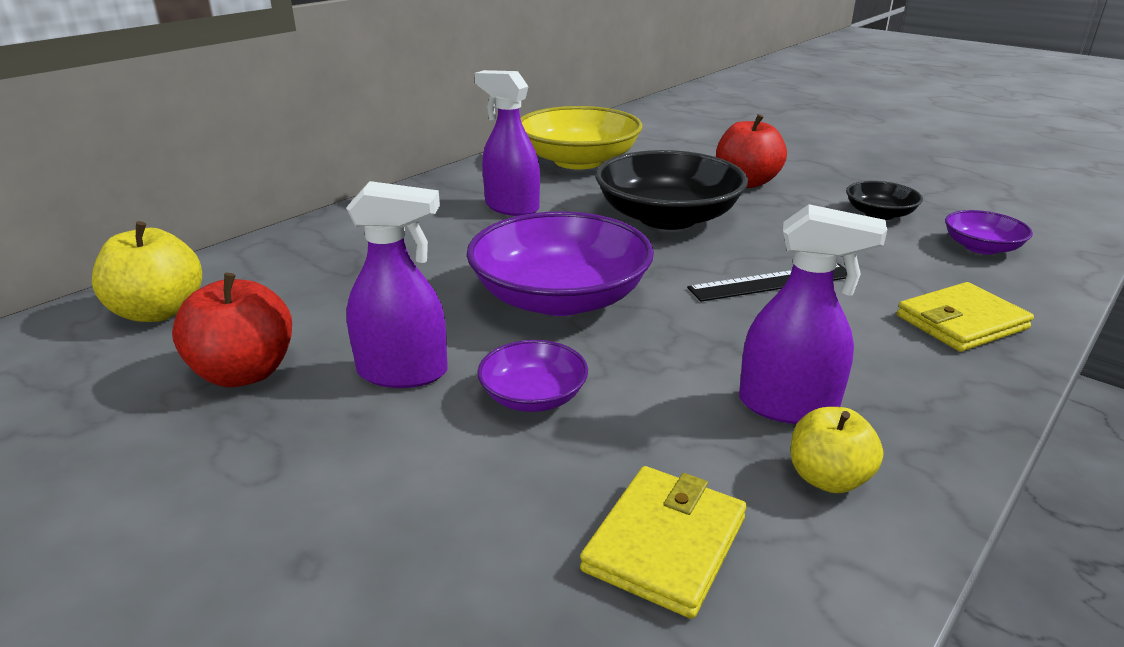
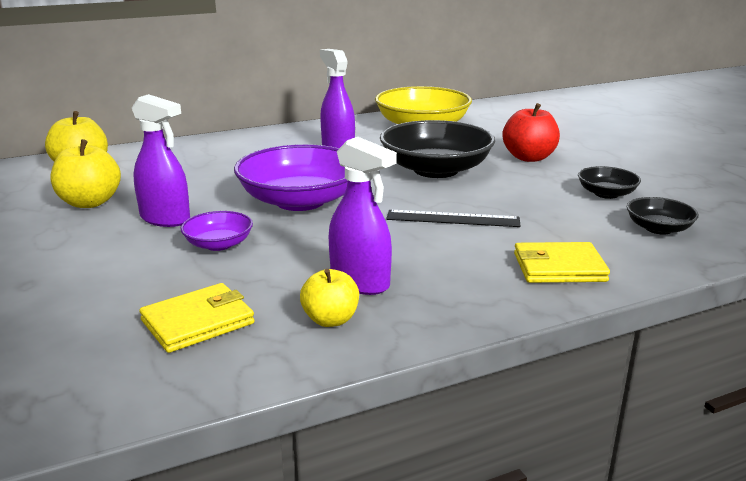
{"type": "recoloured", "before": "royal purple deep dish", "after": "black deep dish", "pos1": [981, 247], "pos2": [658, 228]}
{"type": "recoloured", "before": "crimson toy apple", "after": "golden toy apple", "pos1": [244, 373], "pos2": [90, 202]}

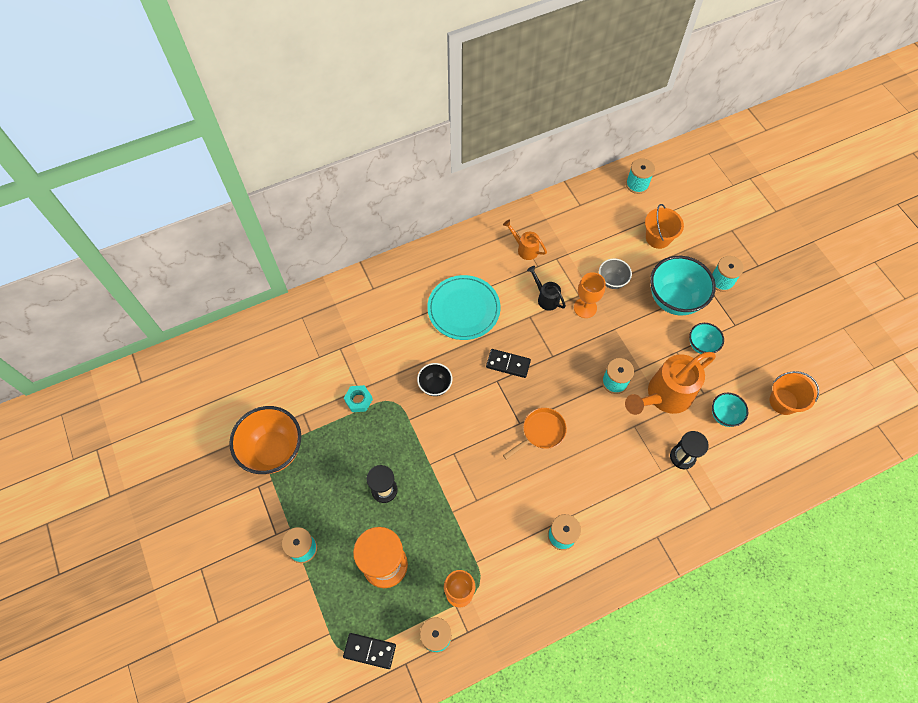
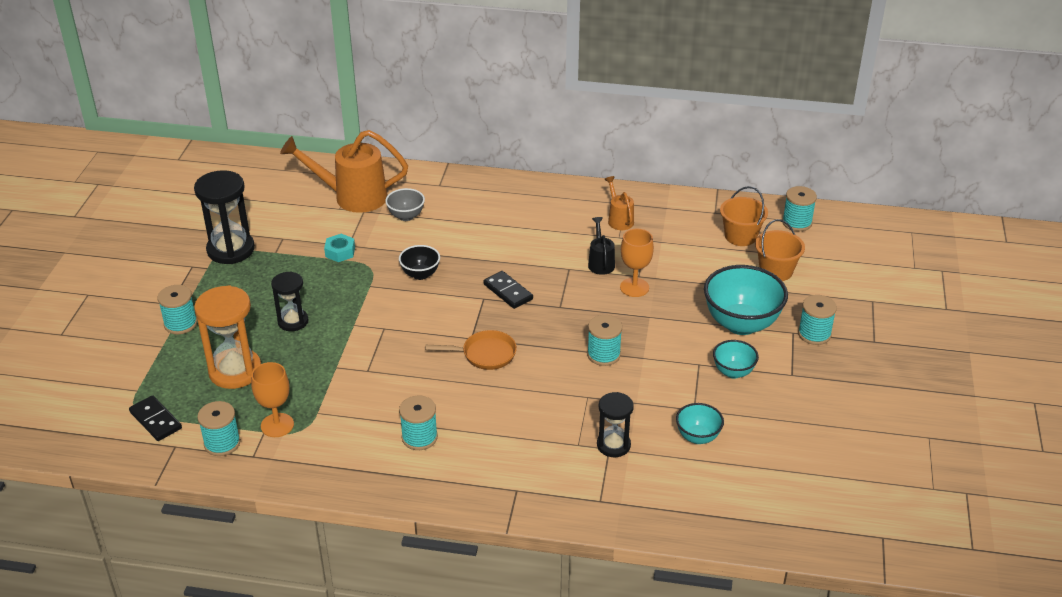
{"type": "moved", "before": "ash-grey deep dish", "pos1": [612, 281], "pos2": [406, 216]}
{"type": "removed", "before": "aqua dinner plate", "pos1": [463, 309]}
{"type": "moved", "before": "bright orange watering can", "pos1": [664, 396], "pos2": [353, 197]}
{"type": "moved", "before": "bright orange bucket", "pos1": [783, 402], "pos2": [740, 236]}
{"type": "replaced", "before": "bright orange deep dish", "after": "black hourglass", "pos1": [273, 450], "pos2": [231, 250]}

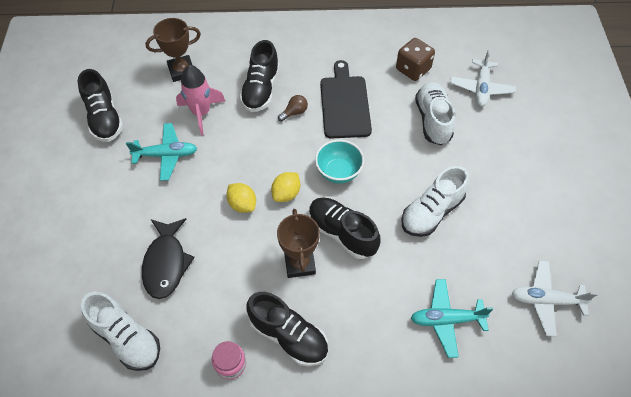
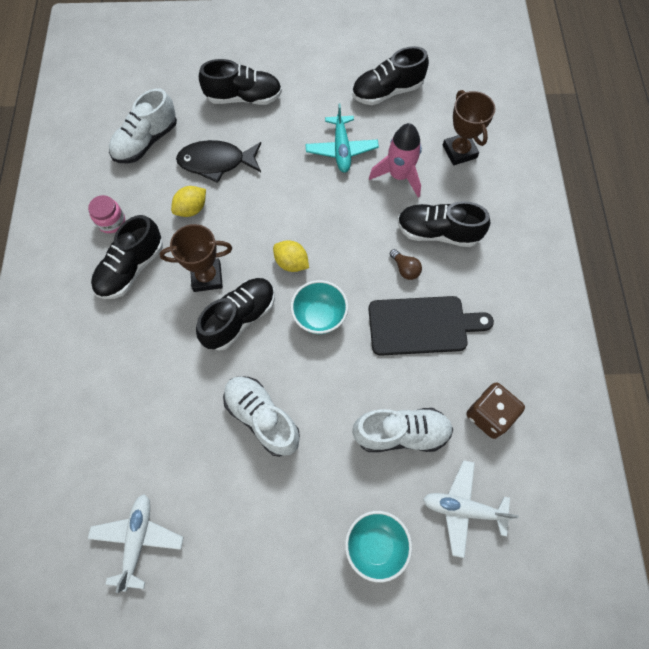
{"type": "moved", "before": "golden toy lemon", "pos1": [242, 204], "pos2": [191, 209]}
{"type": "removed", "before": "aqua toy plane", "pos1": [446, 320]}
{"type": "added", "after": "black sneaker", "pos2": [244, 97]}
{"type": "added", "after": "aqua deep dish", "pos2": [375, 545]}

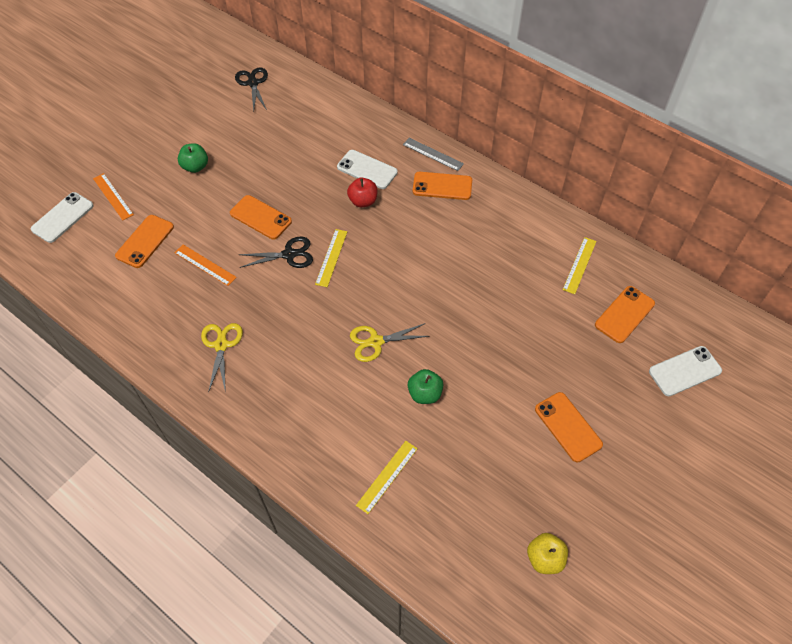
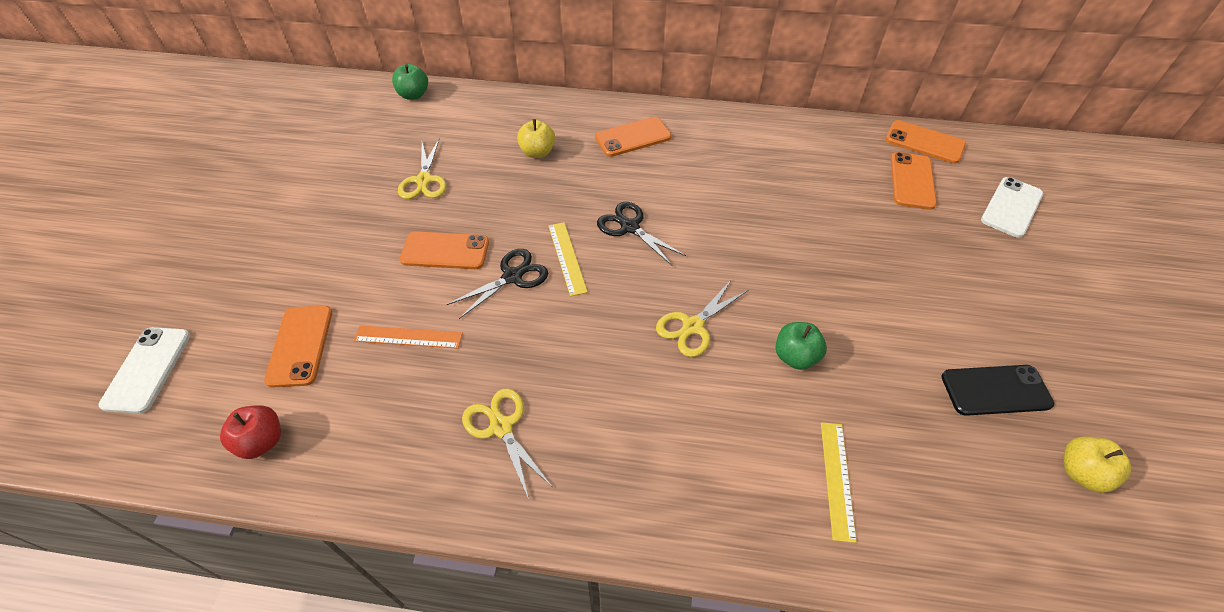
{"type": "moved", "before": "black pair of scissors", "pos1": [253, 83], "pos2": [630, 227]}
{"type": "removed", "before": "ash-grey ruler", "pos1": [433, 154]}
{"type": "moved", "before": "green toy apple", "pos1": [195, 167], "pos2": [413, 95]}
{"type": "replaced", "before": "snow-white smartphone", "after": "golden toy apple", "pos1": [367, 169], "pos2": [537, 152]}
{"type": "removed", "before": "bright orange ruler", "pos1": [113, 196]}
{"type": "moved", "before": "crimson toy apple", "pos1": [363, 201], "pos2": [261, 441]}
{"type": "removed", "before": "golden ruler", "pos1": [579, 265]}
{"type": "moved", "before": "bright orange smartphone", "pos1": [568, 427], "pos2": [924, 142]}
{"type": "added", "after": "golden pair of scissors", "pos2": [424, 180]}
{"type": "added", "after": "black smartphone", "pos2": [995, 390]}

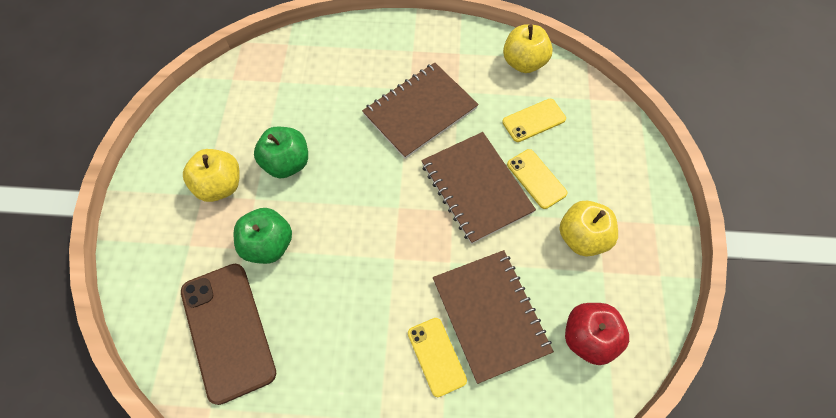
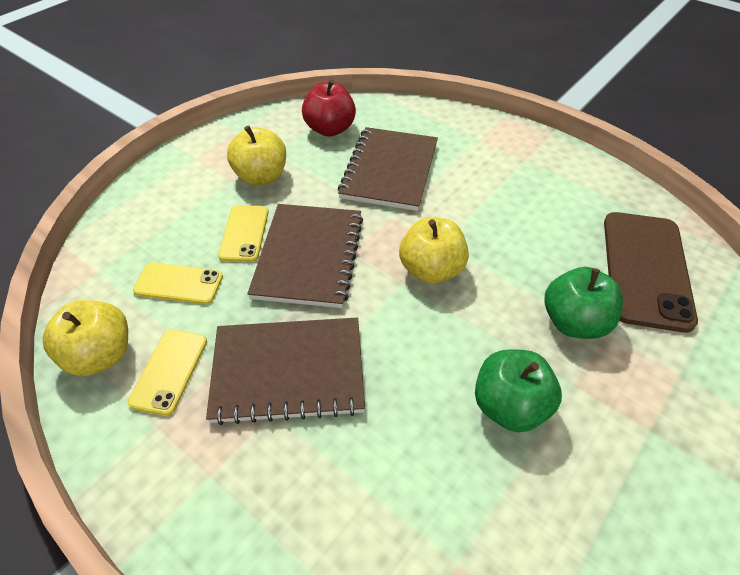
{"type": "moved", "before": "golden toy apple", "pos1": [220, 185], "pos2": [431, 270]}
{"type": "moved", "before": "golden smartphone", "pos1": [436, 356], "pos2": [169, 371]}

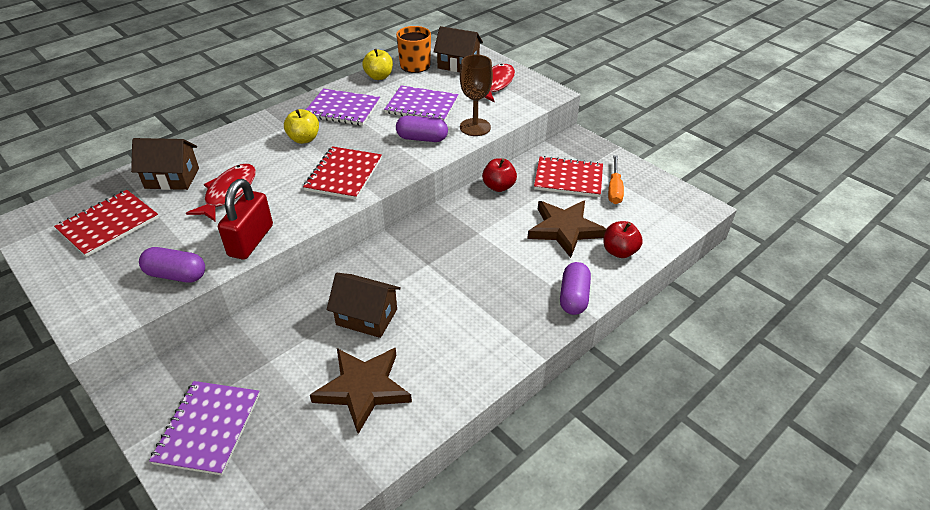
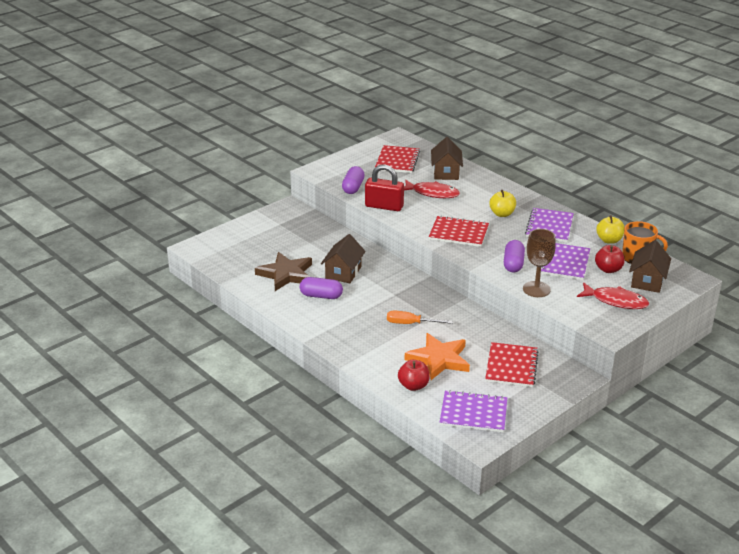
{"type": "moved", "before": "bright orange flat screwdriver", "pos1": [614, 189], "pos2": [411, 323]}
{"type": "moved", "before": "crimson toy apple", "pos1": [498, 187], "pos2": [608, 269]}
{"type": "turned", "before": "crimson notebook", "pos1": [108, 224], "pos2": [397, 161], "turn": 60}
{"type": "recoloured", "before": "dark brown five-pointed star", "after": "bright orange five-pointed star", "pos1": [565, 229], "pos2": [439, 359]}
{"type": "moved", "before": "royal purple pill shape", "pos1": [573, 297], "pos2": [321, 296]}
{"type": "moved", "before": "royal purple notebook", "pos1": [208, 428], "pos2": [473, 413]}

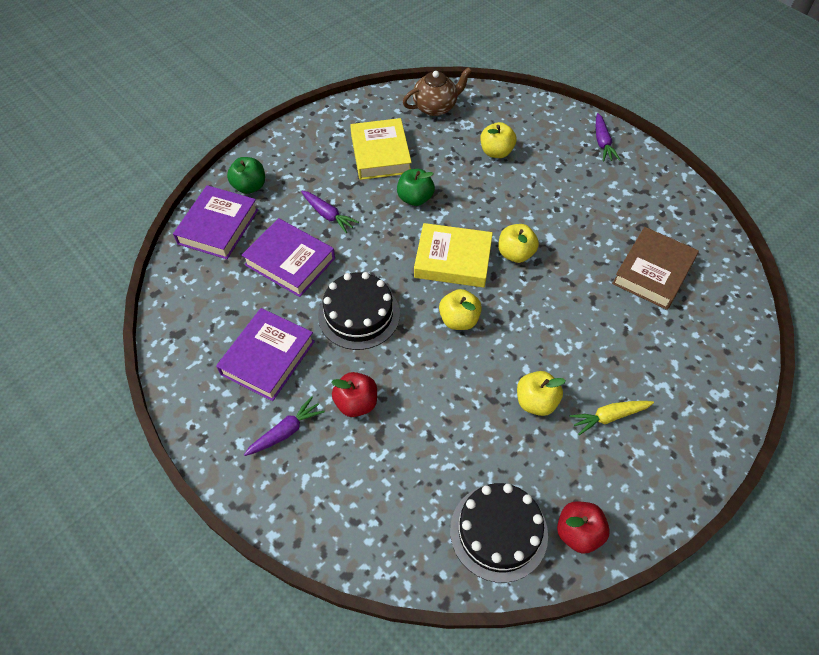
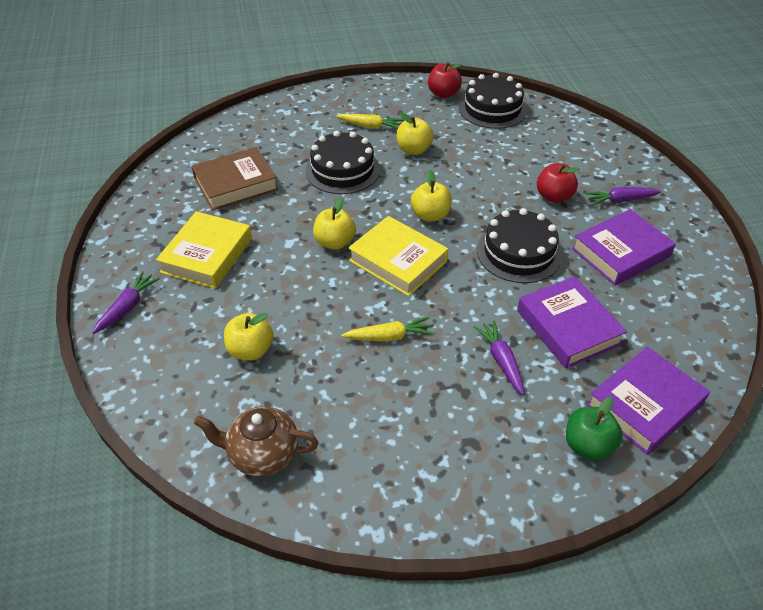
{"type": "moved", "before": "golden hardback", "pos1": [380, 154], "pos2": [207, 255]}
{"type": "replaced", "before": "green toy apple", "after": "golden toy carrot", "pos1": [415, 198], "pos2": [389, 336]}
{"type": "added", "after": "black gateau", "pos2": [342, 170]}

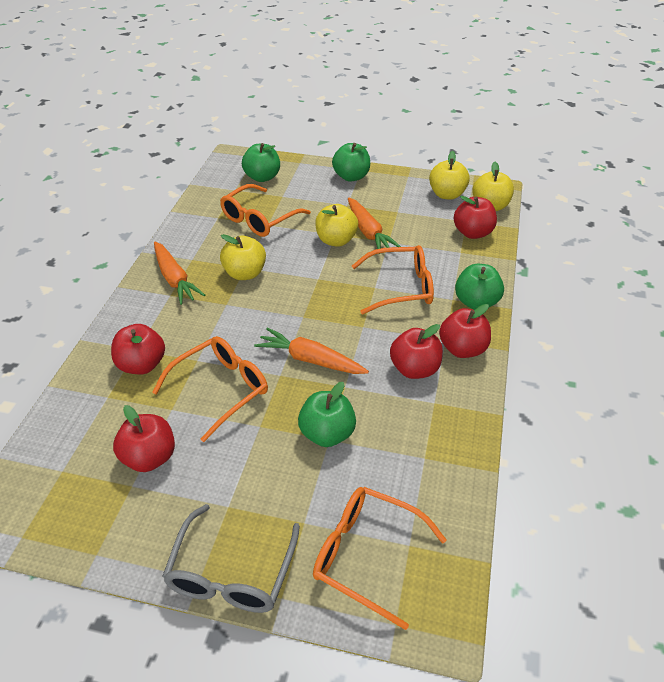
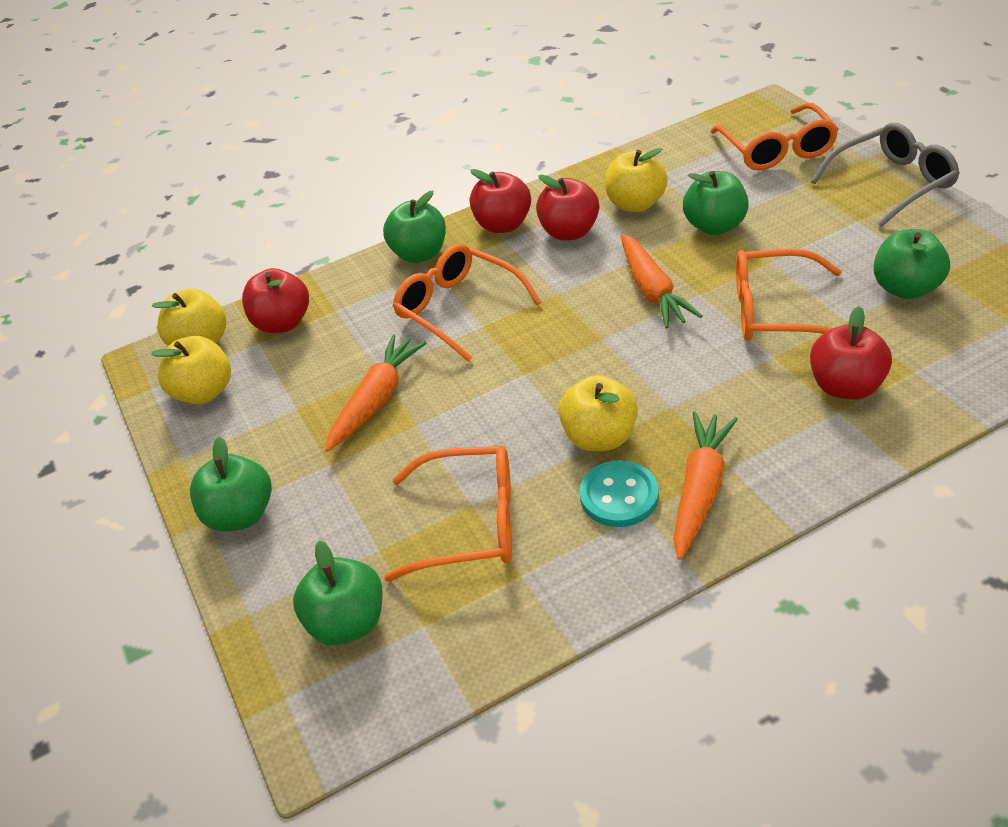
{"type": "moved", "before": "golden toy apple", "pos1": [336, 240], "pos2": [636, 204]}
{"type": "recoloured", "before": "crimson toy apple", "after": "green toy apple", "pos1": [149, 458], "pos2": [905, 288]}
{"type": "added", "after": "aqua button", "pos2": [619, 496]}

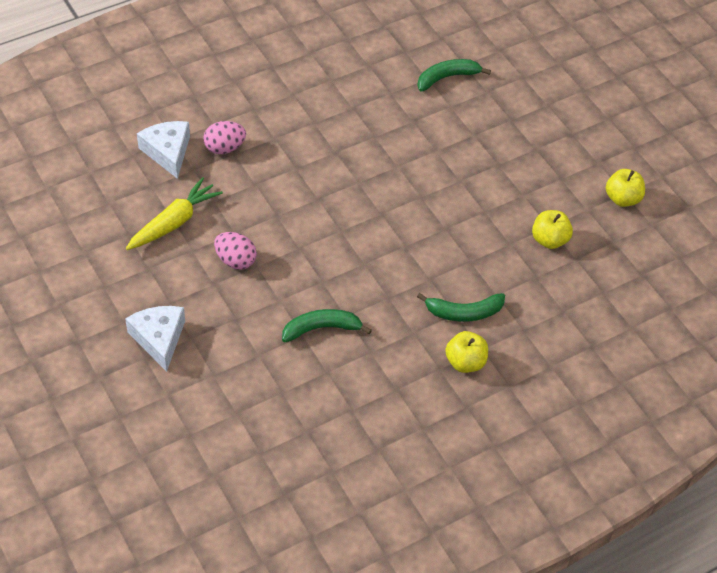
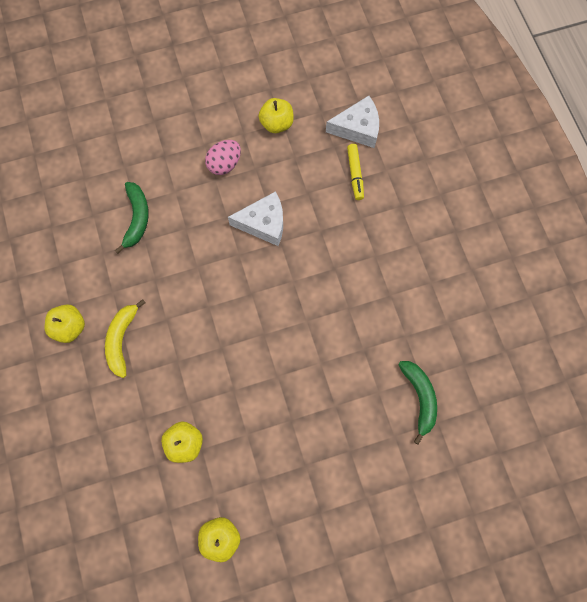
{"type": "replaced", "before": "pink egg", "after": "golden marker pen", "pos1": [224, 148], "pos2": [355, 174]}
{"type": "replaced", "before": "golden toy carrot", "after": "golden toy apple", "pos1": [174, 222], "pos2": [276, 124]}
{"type": "recoloured", "before": "green banana", "after": "golden banana", "pos1": [464, 312], "pos2": [121, 340]}
{"type": "moved", "before": "snow-white cheese wedge", "pos1": [159, 339], "pos2": [263, 223]}

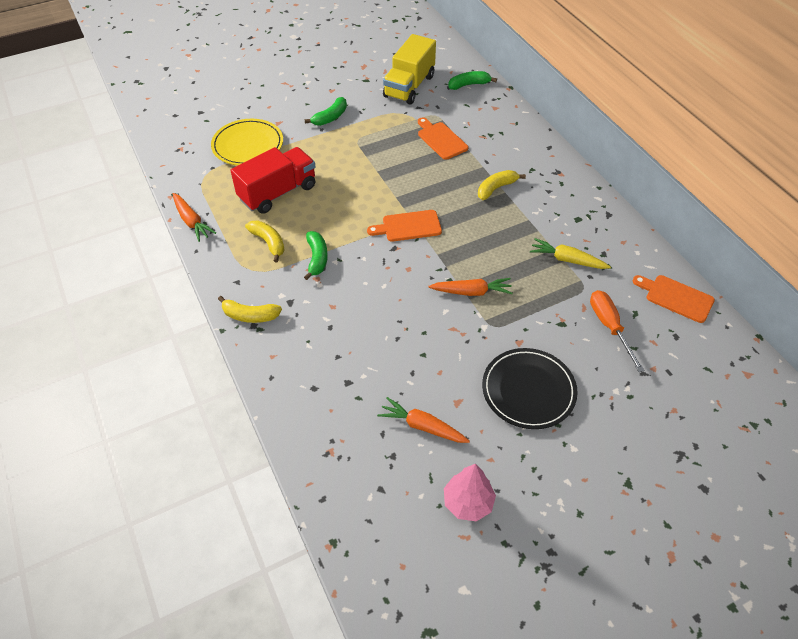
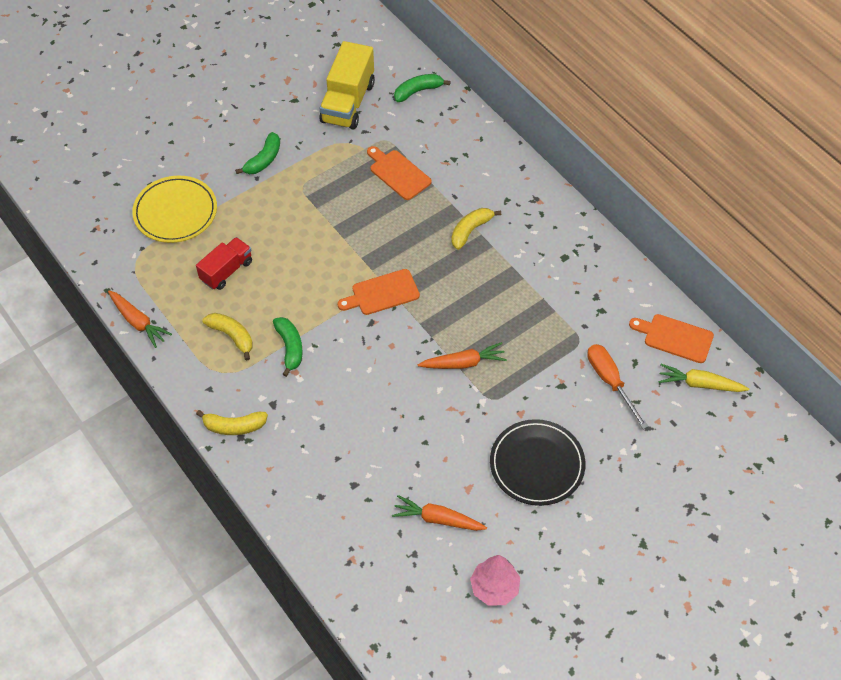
{"type": "resized", "before": "crimson lorry", "pos1": [278, 193], "pos2": [226, 271], "scale": 0.63}
{"type": "moved", "before": "golden toy carrot", "pos1": [567, 260], "pos2": [699, 384]}

